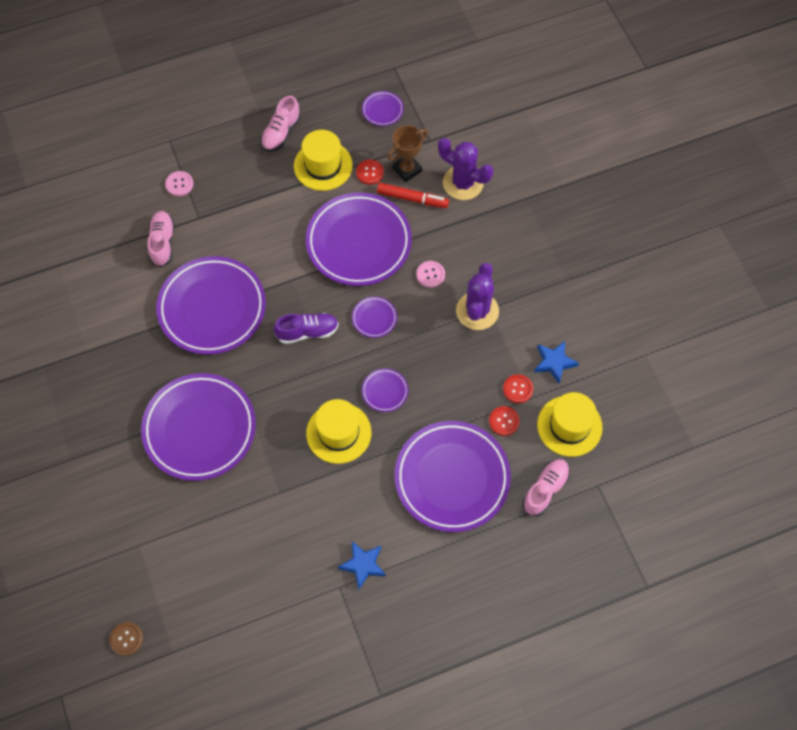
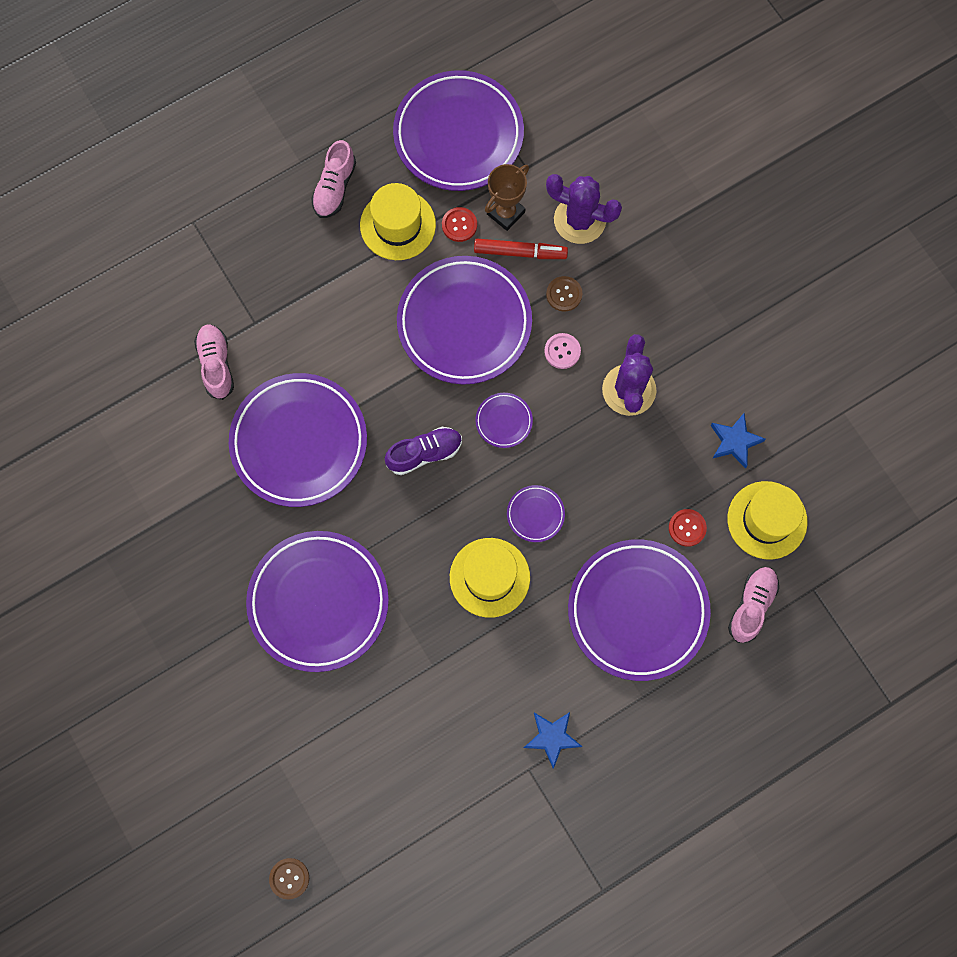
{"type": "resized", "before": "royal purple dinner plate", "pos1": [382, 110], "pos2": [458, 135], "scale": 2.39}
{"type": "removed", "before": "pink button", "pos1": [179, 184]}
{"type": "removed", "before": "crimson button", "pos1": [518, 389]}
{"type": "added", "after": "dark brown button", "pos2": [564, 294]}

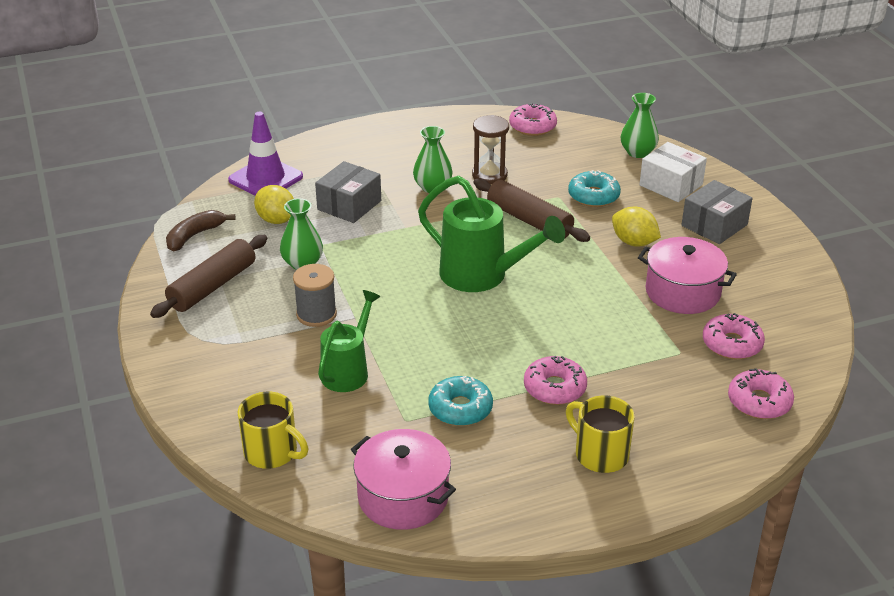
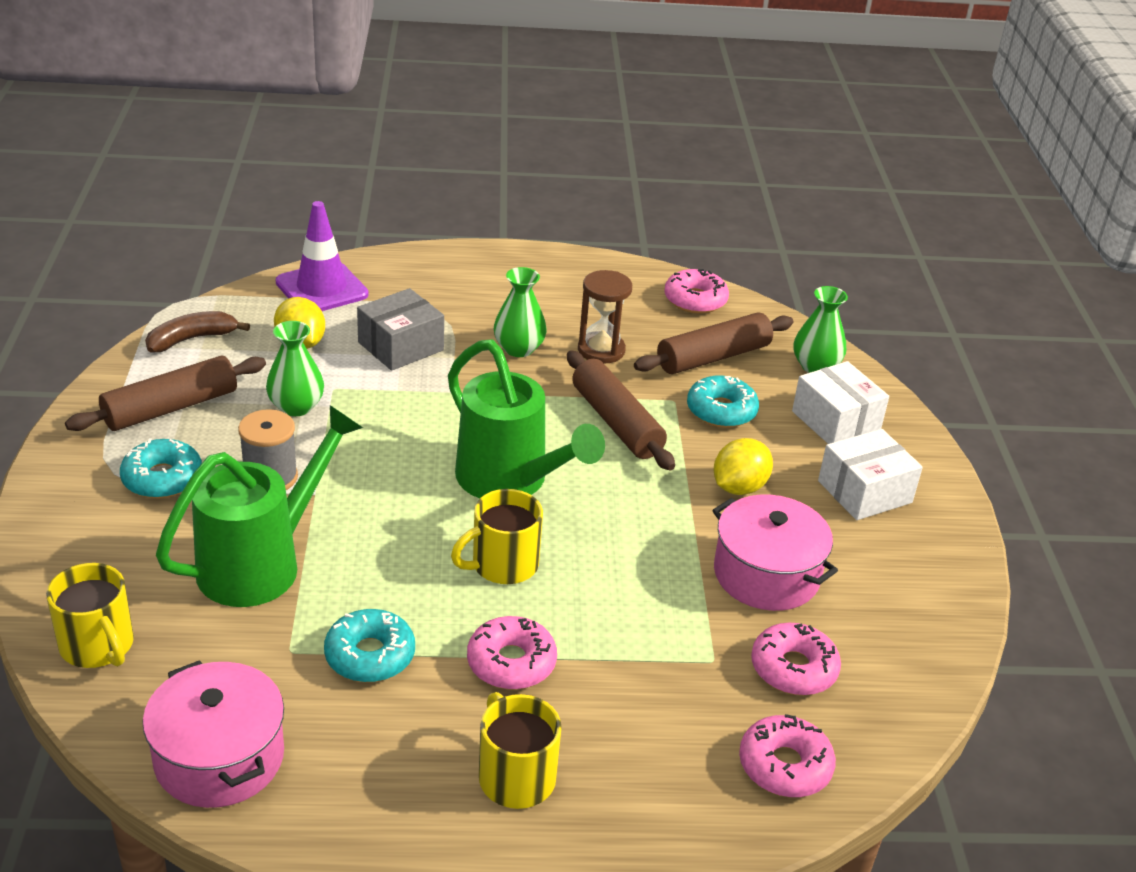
{"type": "recoloured", "before": "ash-grey parcel", "after": "snow-white parcel", "pos1": [714, 225], "pos2": [864, 492]}
{"type": "turned", "before": "golden toy lemon", "pos1": [634, 242], "pos2": [739, 487], "turn": 75}
{"type": "resized", "before": "green watering can", "pos1": [348, 371], "pos2": [261, 563], "scale": 1.55}
{"type": "added", "after": "dark brown pastry roller", "pos2": [713, 357]}
{"type": "added", "after": "aqua glazed donut", "pos2": [162, 478]}
{"type": "added", "after": "golden coffee mug", "pos2": [503, 565]}

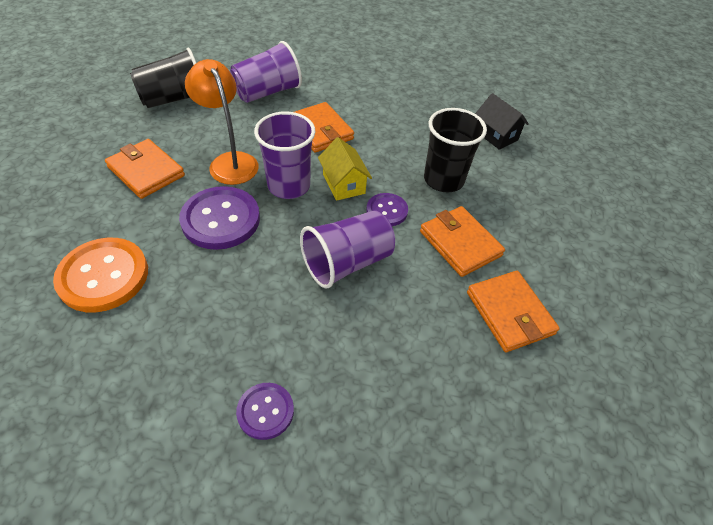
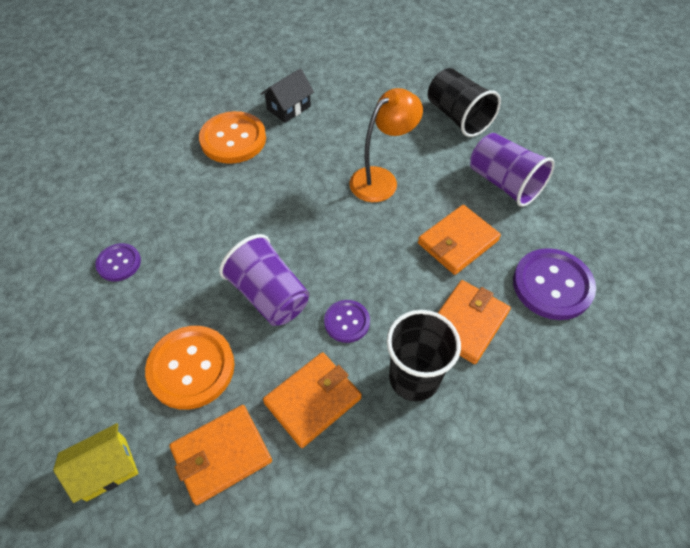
{"type": "moved", "before": "black house", "pos1": [496, 135], "pos2": [289, 108]}
{"type": "removed", "before": "royal purple cup", "pos1": [289, 186]}
{"type": "moved", "before": "golden house", "pos1": [343, 184], "pos2": [106, 469]}
{"type": "moved", "before": "bright orange billfold", "pos1": [146, 171], "pos2": [467, 323]}
{"type": "moved", "before": "royal purple button", "pos1": [221, 219], "pos2": [552, 285]}
{"type": "added", "after": "bright orange button", "pos2": [191, 368]}

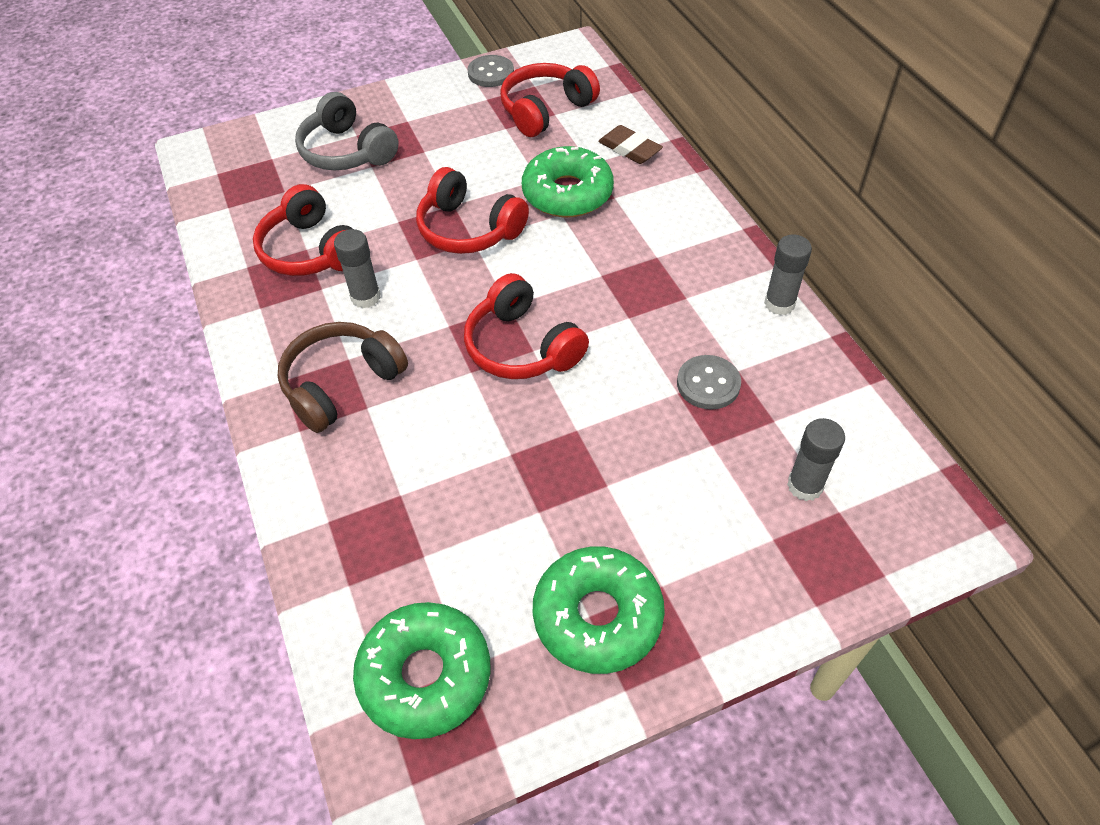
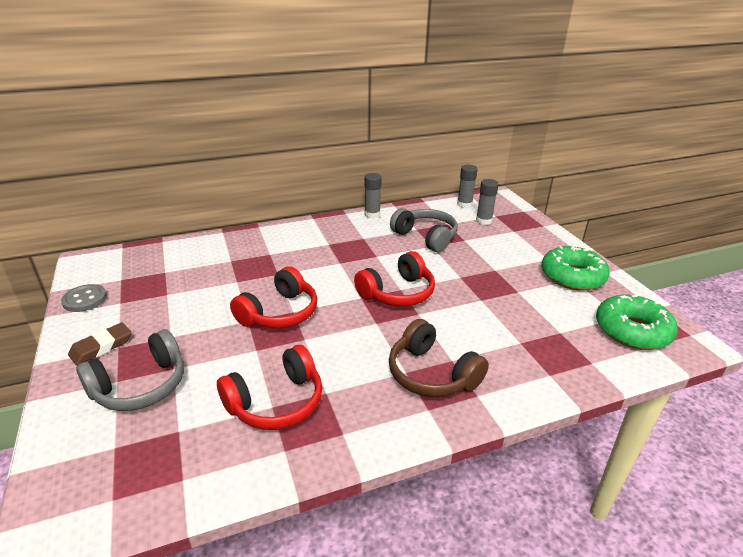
{"type": "removed", "before": "crimson over-ear headphones", "pos1": [545, 110]}
{"type": "moved", "before": "dark brown pencil eraser", "pos1": [629, 149], "pos2": [101, 347]}
{"type": "removed", "before": "green glazed donut", "pos1": [567, 193]}
{"type": "moved", "before": "ash-grey glue stick", "pos1": [365, 297], "pos2": [464, 204]}
{"type": "replaced", "before": "ash-grey button", "after": "ash-grey over-ear headphones", "pos1": [708, 384], "pos2": [426, 237]}

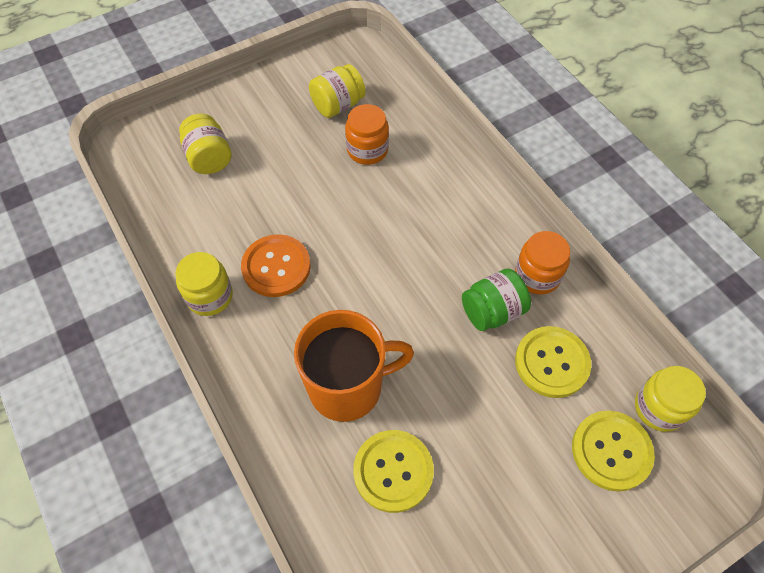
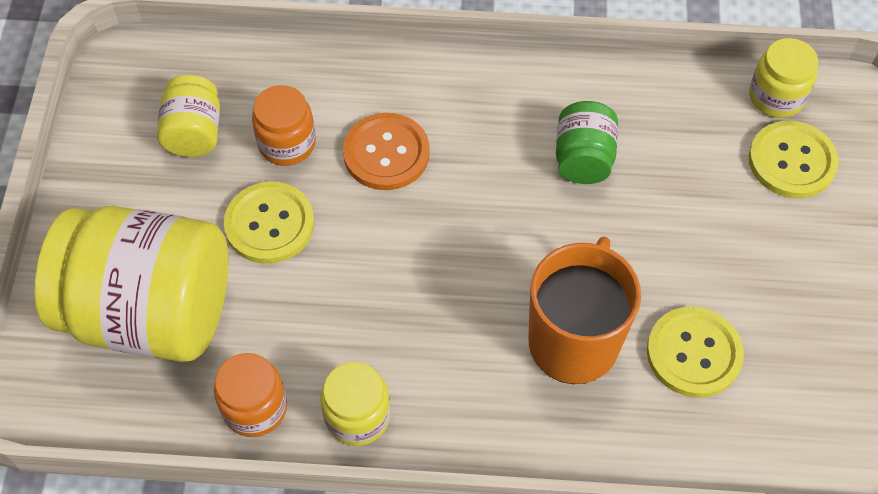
{"type": "resized", "before": "golden jar", "pos1": [209, 158], "pos2": [151, 312], "scale": 2.14}
{"type": "moved", "before": "bright orange jar", "pos1": [537, 275], "pos2": [255, 408]}
{"type": "moved", "before": "bright orange button", "pos1": [276, 267], "pos2": [386, 153]}
{"type": "moved", "before": "golden button", "pos1": [551, 362], "pos2": [269, 224]}

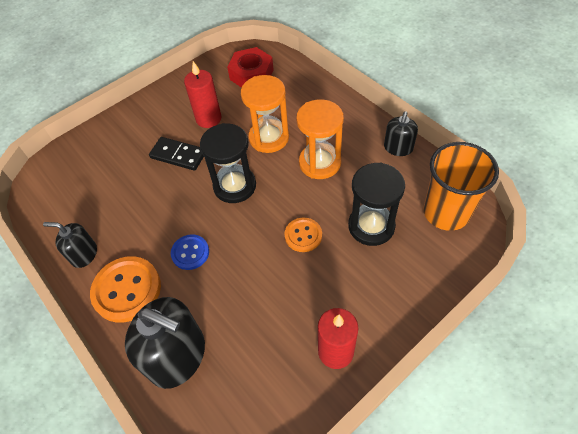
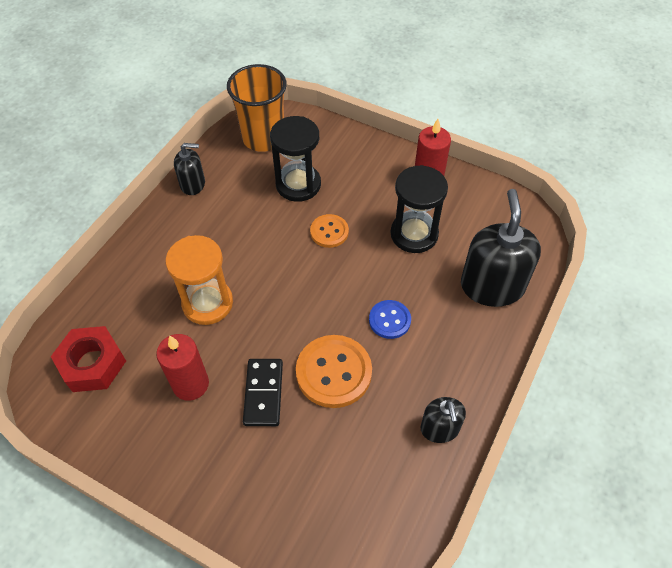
{"type": "removed", "before": "bright orange hourglass", "pos1": [320, 163]}
{"type": "moved", "before": "black hourglass", "pos1": [235, 186], "pos2": [414, 234]}
{"type": "moved", "before": "bright orange button", "pos1": [127, 290], "pos2": [334, 372]}

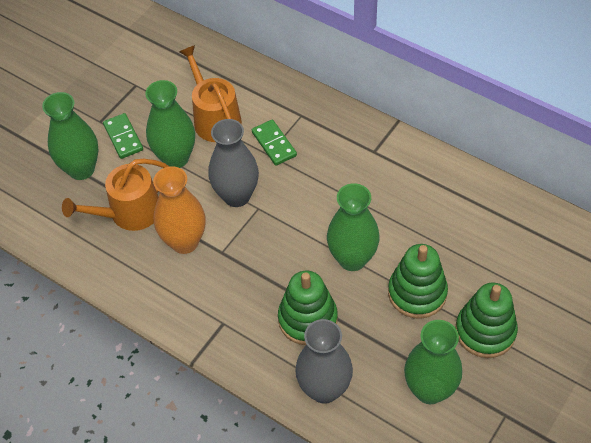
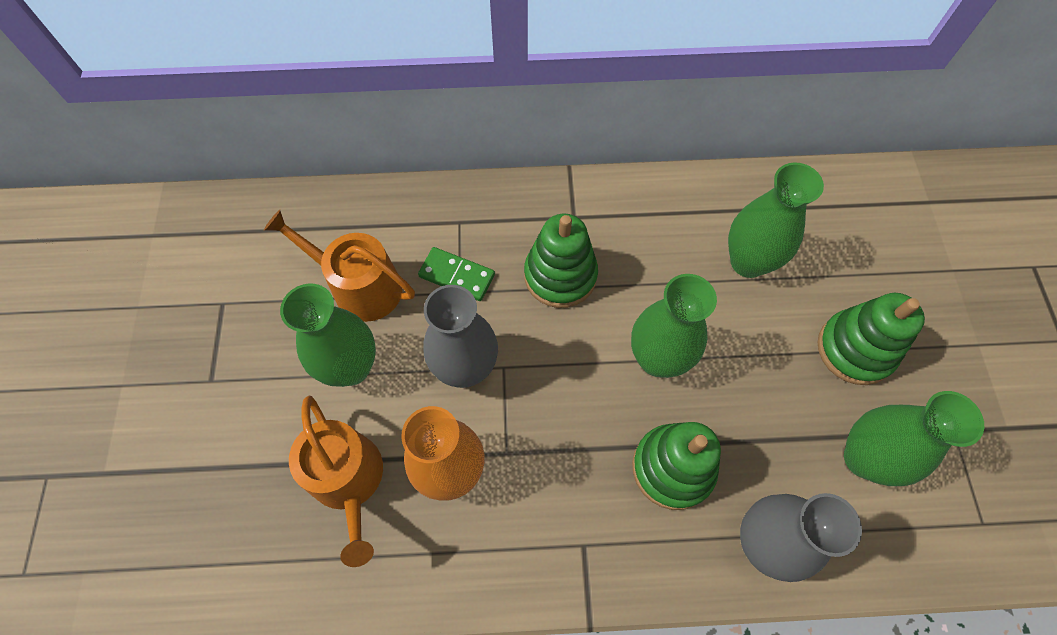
{"type": "moved", "before": "green vase", "pos1": [81, 169], "pos2": [748, 262]}
{"type": "removed", "before": "green domino piece", "pos1": [123, 137]}
{"type": "turned", "before": "bright orange watering can", "pos1": [129, 213], "pos2": [349, 481], "turn": -45}
{"type": "moved", "before": "green stacking rings", "pos1": [417, 293], "pos2": [560, 275]}

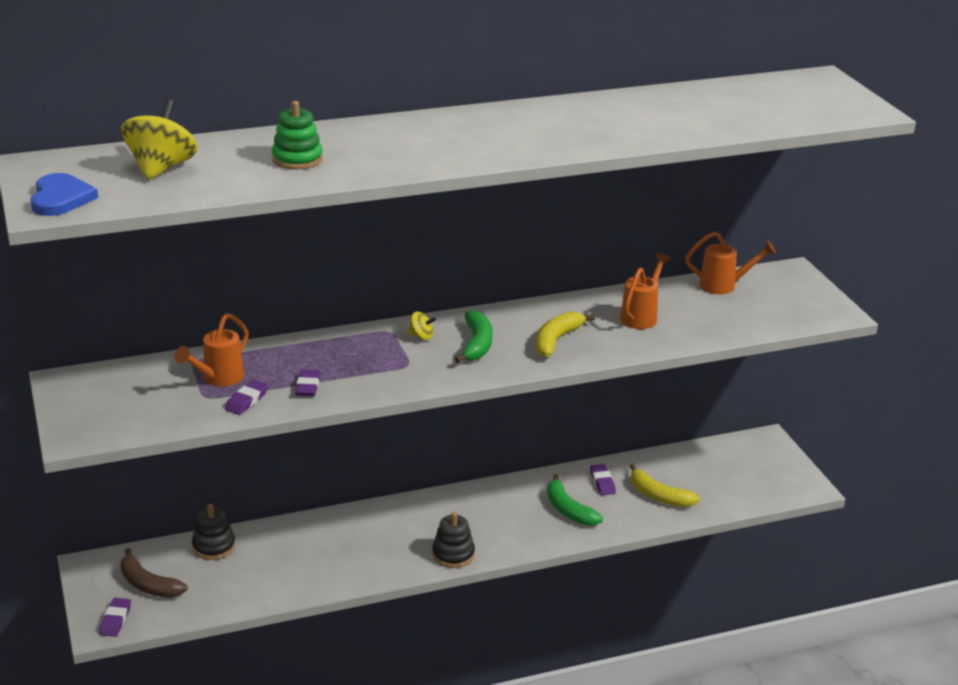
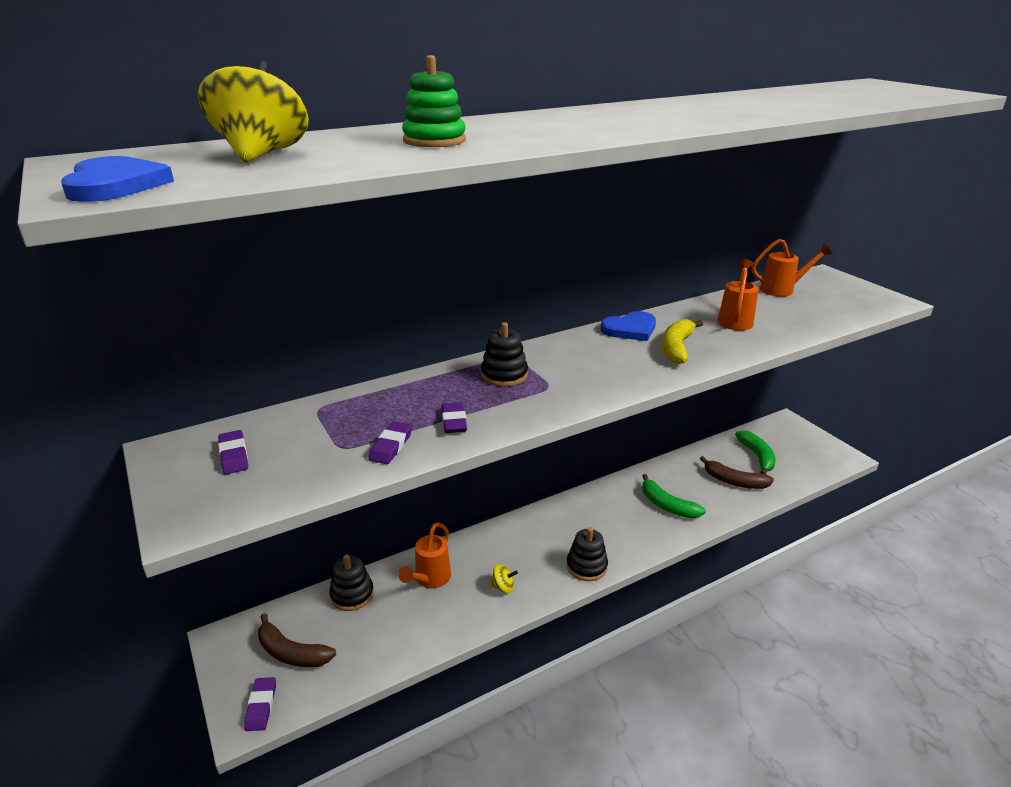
{"type": "moved", "before": "green banana", "pos1": [476, 344], "pos2": [757, 456]}
{"type": "moved", "before": "golden spinning top", "pos1": [421, 336], "pos2": [503, 587]}
{"type": "moved", "before": "bright orange watering can", "pos1": [218, 379], "pos2": [429, 580]}
{"type": "moved", "before": "royal purple pencil eraser", "pos1": [602, 482], "pos2": [234, 455]}
{"type": "recoloured", "before": "golden banana", "after": "dark brown banana", "pos1": [659, 496], "pos2": [734, 481]}
{"type": "added", "after": "cobalt heart", "pos2": [630, 329]}
{"type": "added", "after": "black stacking rings", "pos2": [504, 375]}

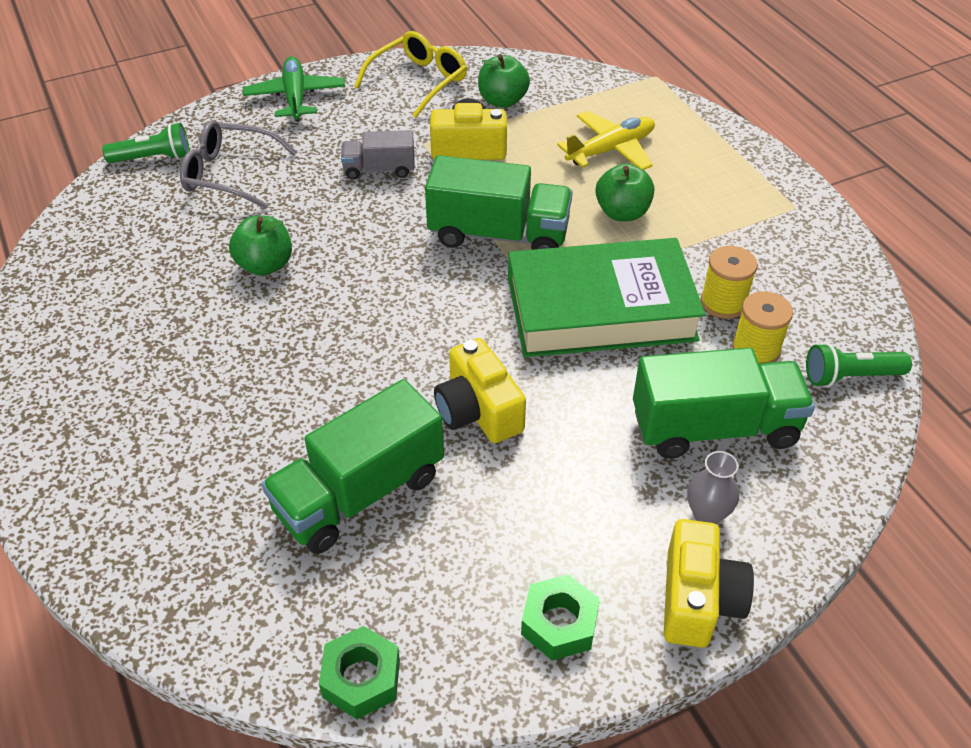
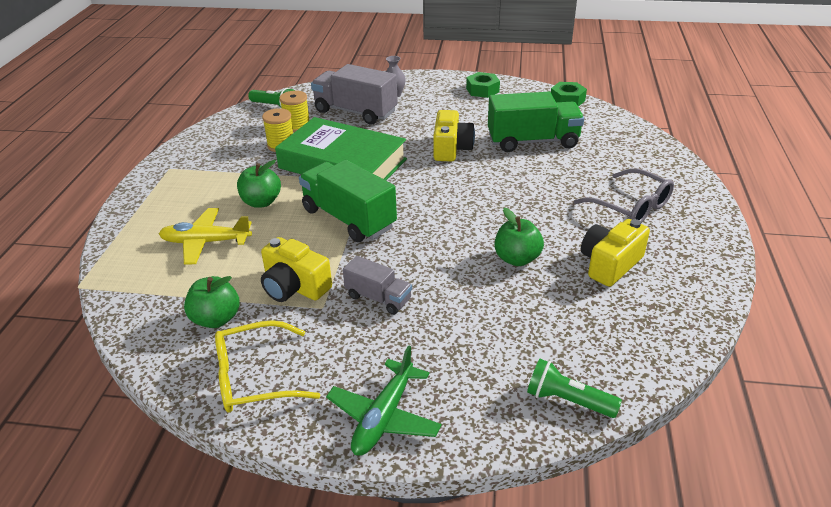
{"type": "moved", "before": "ash-grey spectacles", "pos1": [229, 174], "pos2": [631, 207]}
{"type": "recoloured", "before": "green lorry", "after": "ash-grey lorry", "pos1": [714, 427], "pos2": [355, 112]}
{"type": "moved", "before": "golden photo camera", "pos1": [698, 600], "pos2": [610, 264]}

